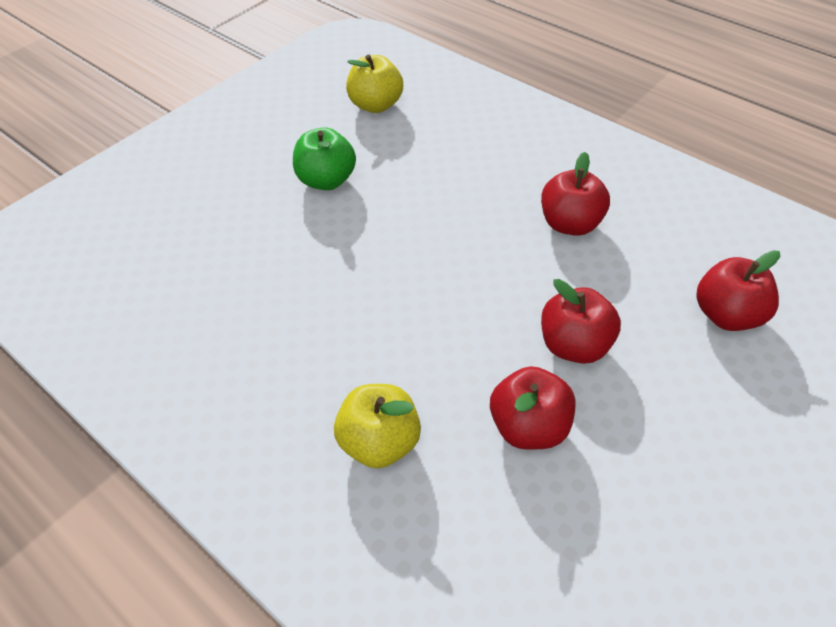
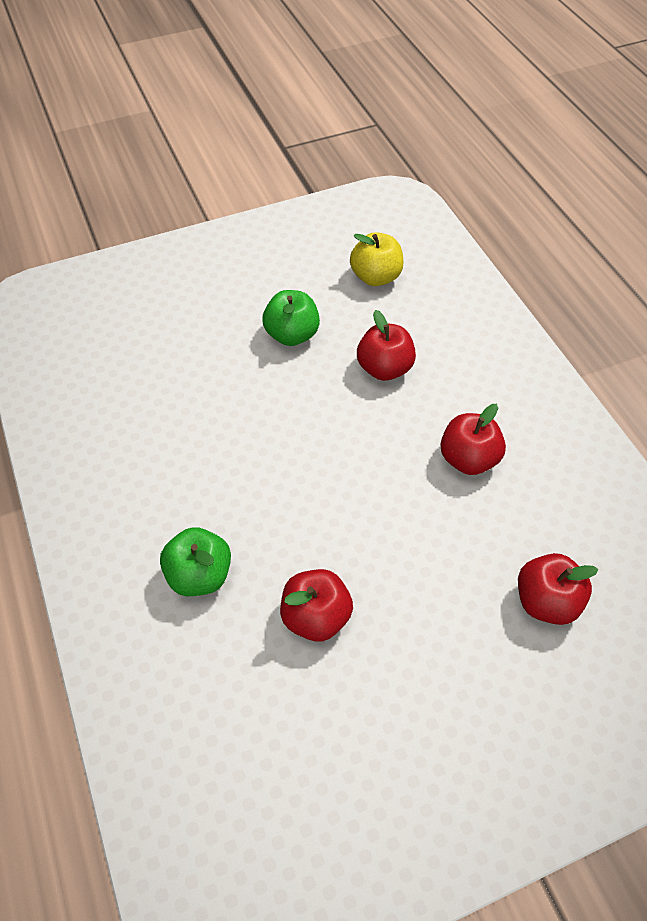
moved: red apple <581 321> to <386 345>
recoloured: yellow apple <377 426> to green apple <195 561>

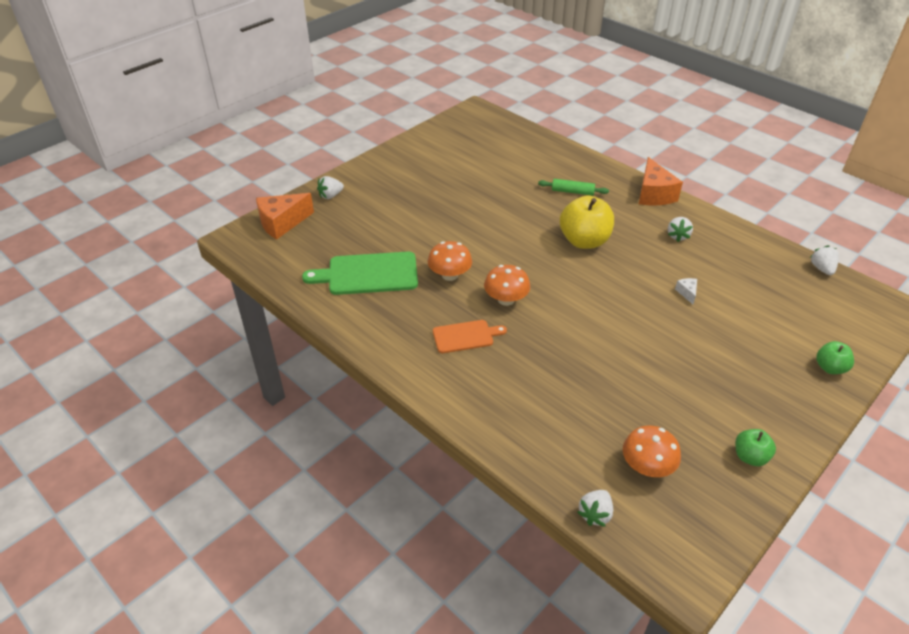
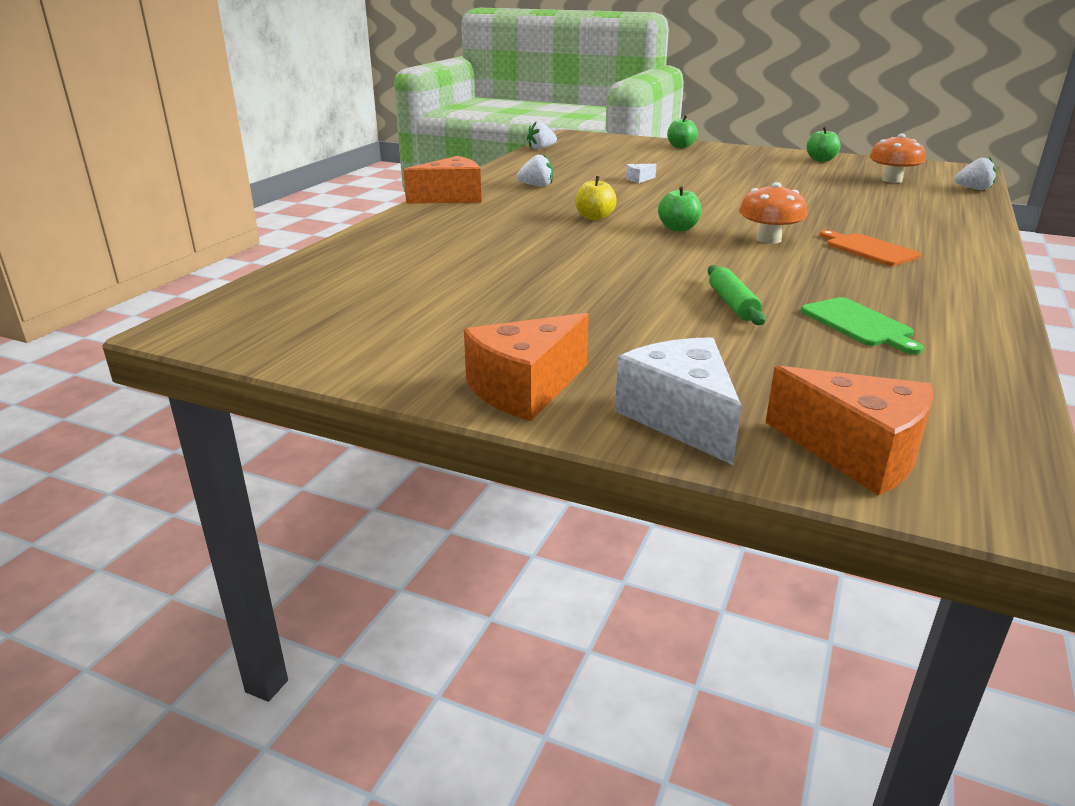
removed: orange mushroom <450 261>
added: orange cheese <526 367>; green apple <679 209>
moved: green rolling pin <573 187> to <736 295>
replaced: white strawberry <330 187> to white cheese <678 401>
resized: green cutting board <360 273> = <862 325> x0.59; yellow apple <587 222> = <596 198> x0.53

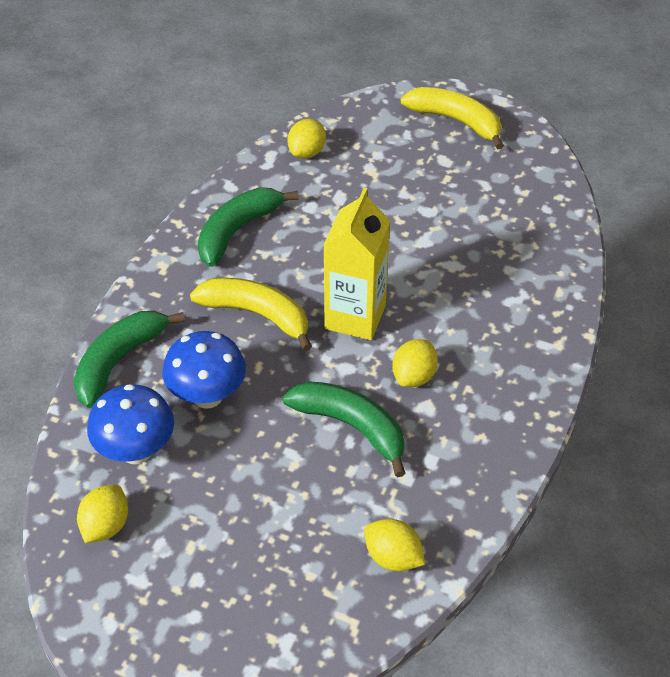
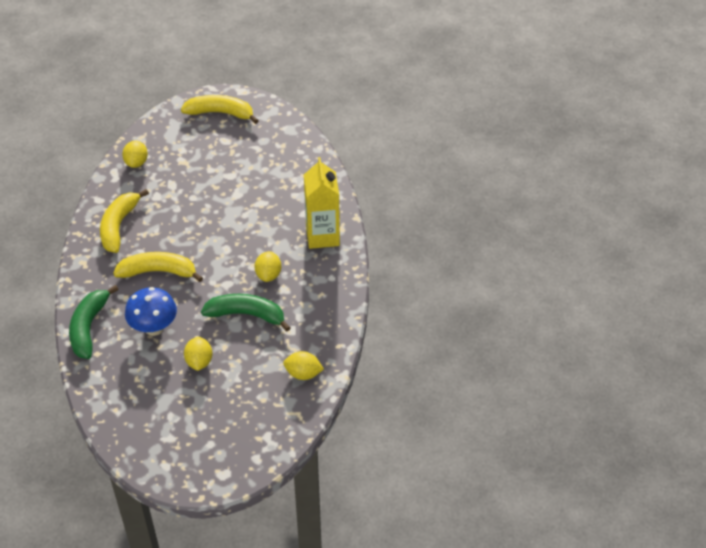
removed: blue mushroom <130 424>
moved: yellow lemon <102 514> to <198 354>; yellow carton <357 264> to <322 203>
recoloured: green banana <248 227> to yellow banana <124 221>

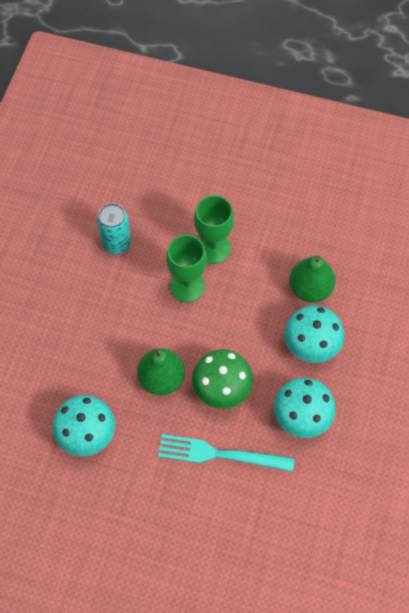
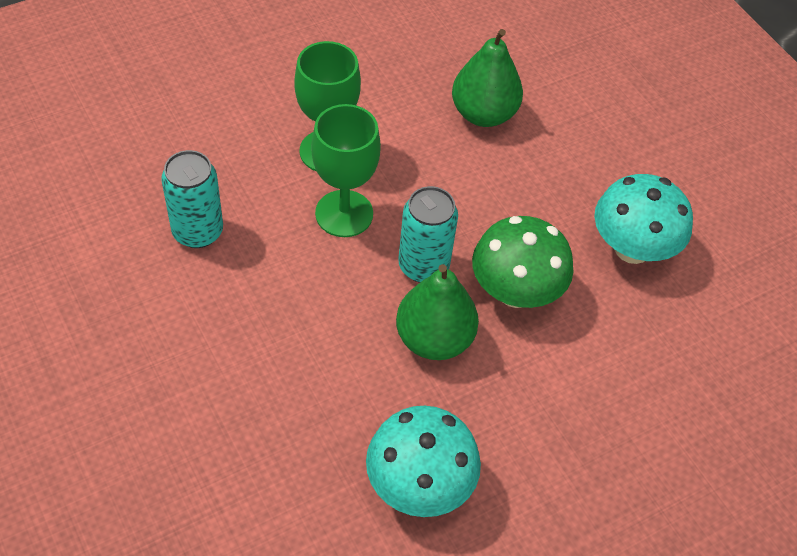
removed: turquoise fork <226 453>; turquoise mushroom <314 334>
added: turquoise can <428 234>

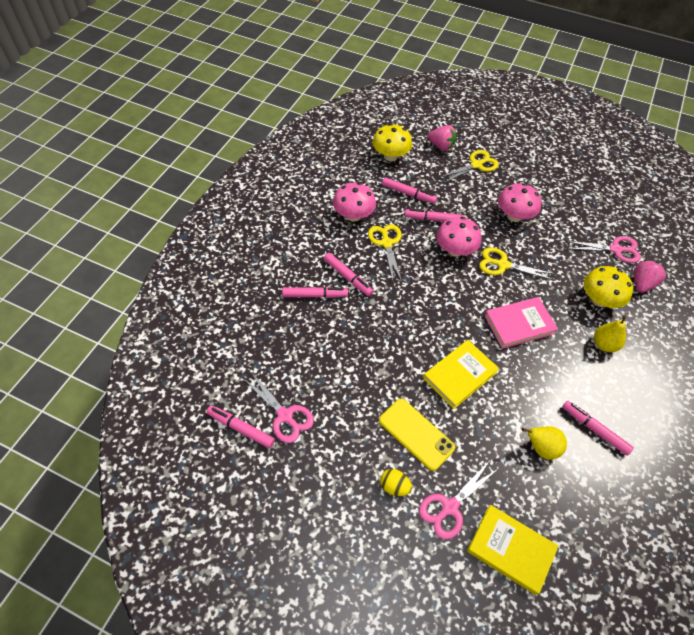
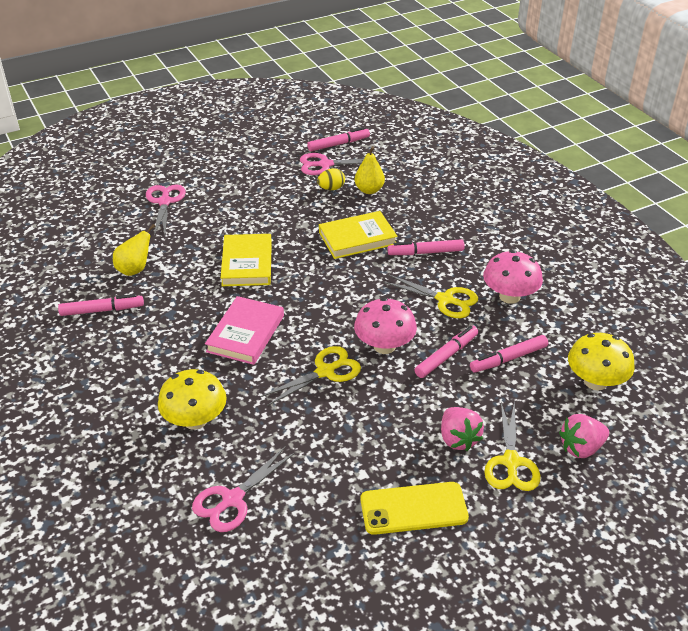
removed: pink marker <315 292>; pink mushroom <519 202>
moved: yellow phone <417 435> to <414 508>; yellow egg <396 482> to <331 179>; yellow book <513 550> to <358 235>; yellow pear <610 333> to <370 170>; pink strawberry <650 276> to <462 429>

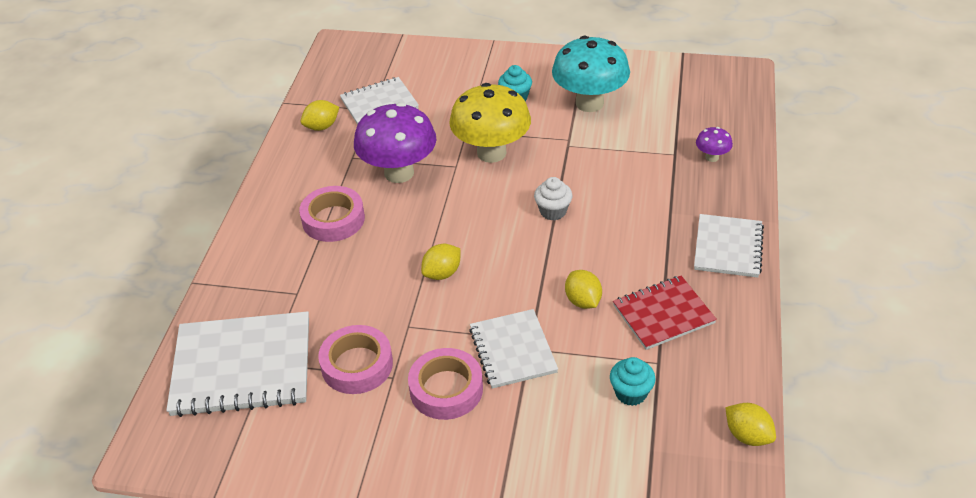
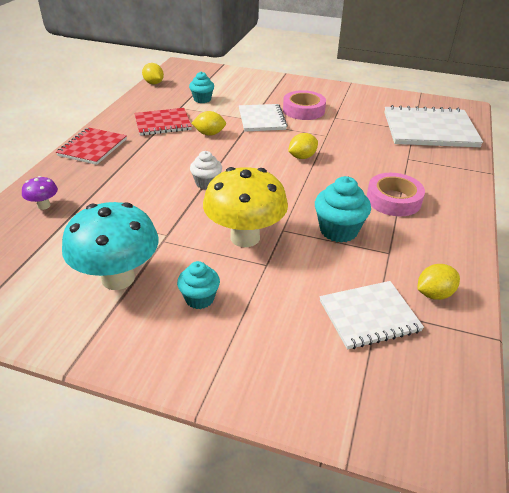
removed: pink tape <355 359>
replaced: purple mushroom <395 142> to turquoise cupcake <343 209>
recoloured: white notebook <729 246> to red notebook <91 146>
turned: yellow lemon <583 289> = <209 123> 75 degrees counterclockwise

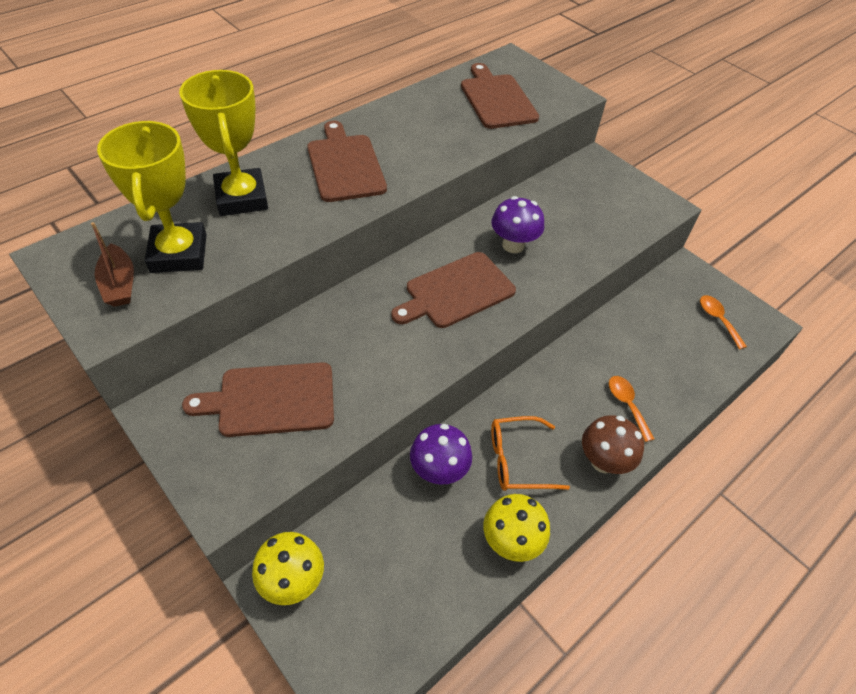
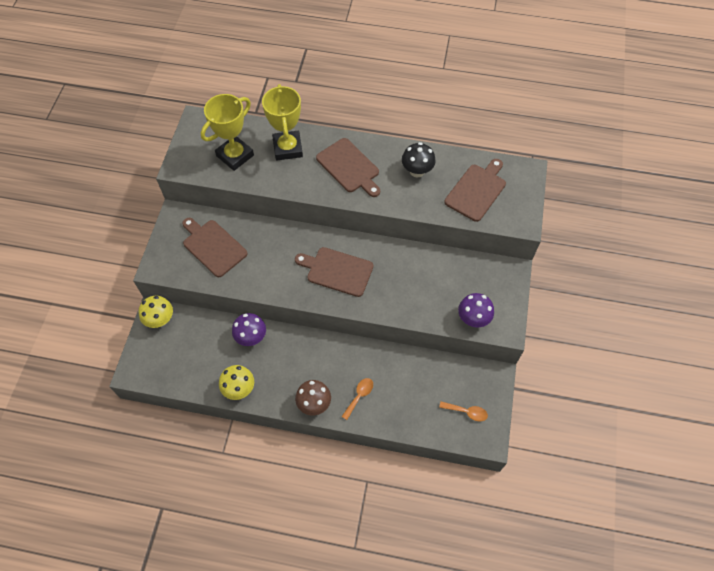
removed: brown boat <112 264>; orange glasses <530 453>
added: black mushroom <419 160>
moved: purple mushroom <517 224> to <476 310>
turned: yellow trophy <223 143> = <282 122> 45 degrees counterclockwise; brown cutting board <347 161> = <348 167> 105 degrees clockwise; orange spoon <723 322> = <463 411> 75 degrees clockwise

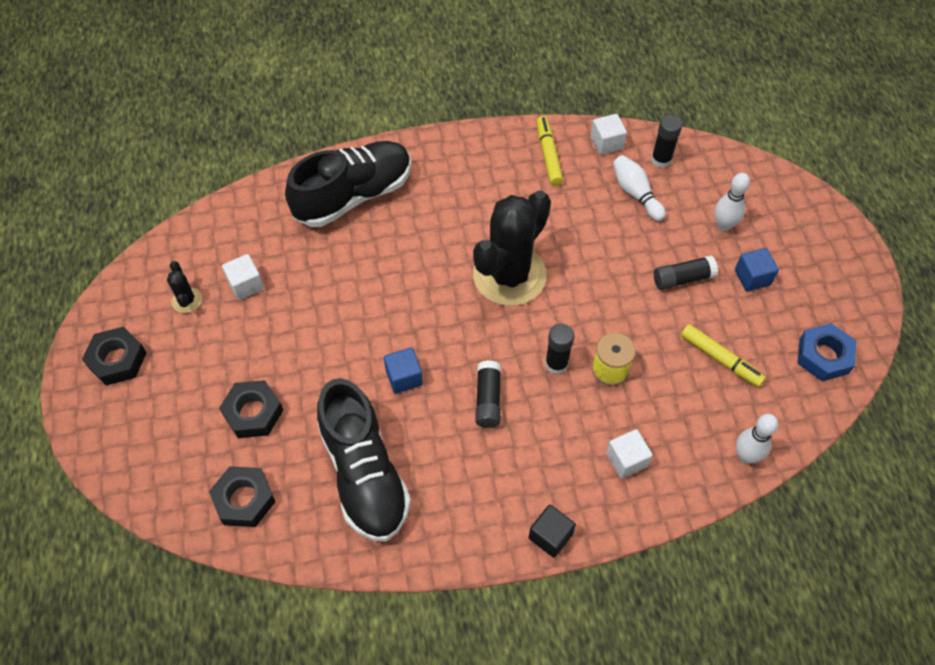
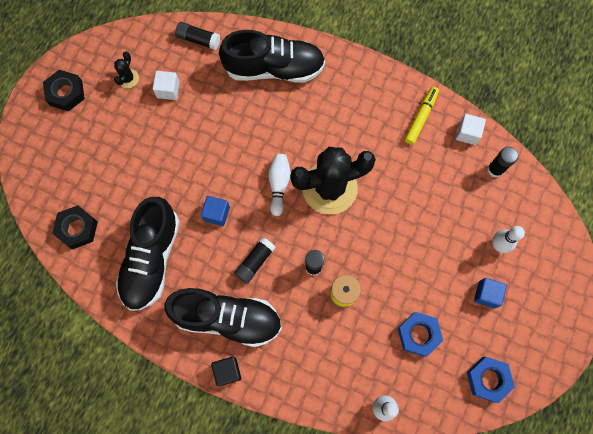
removed: black nut <251 409>; white cube <629 454>
added: black shoe <223 317>
moved: white bowling pin <639 188> to <279 185>; black glue stick <686 272> to <197 36>
replaced: yellow marker <723 355> to blue nut <420 334>

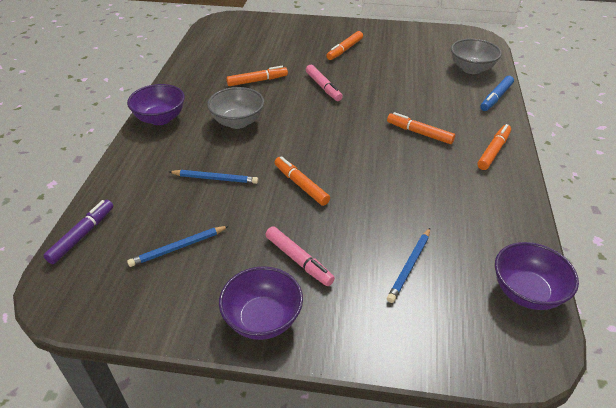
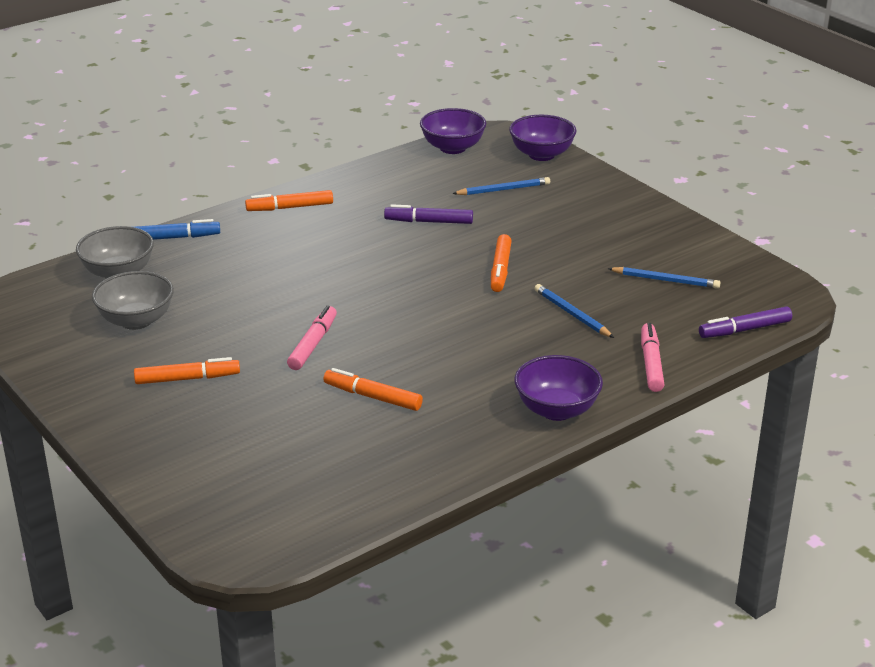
removed: orange marker <421 128>
added: purple marker <428 214>
moved: grey bowl <235 108> to <133 300>; purple bowl <261 303> to <542 138>; pink marker <300 256> to <652 357>

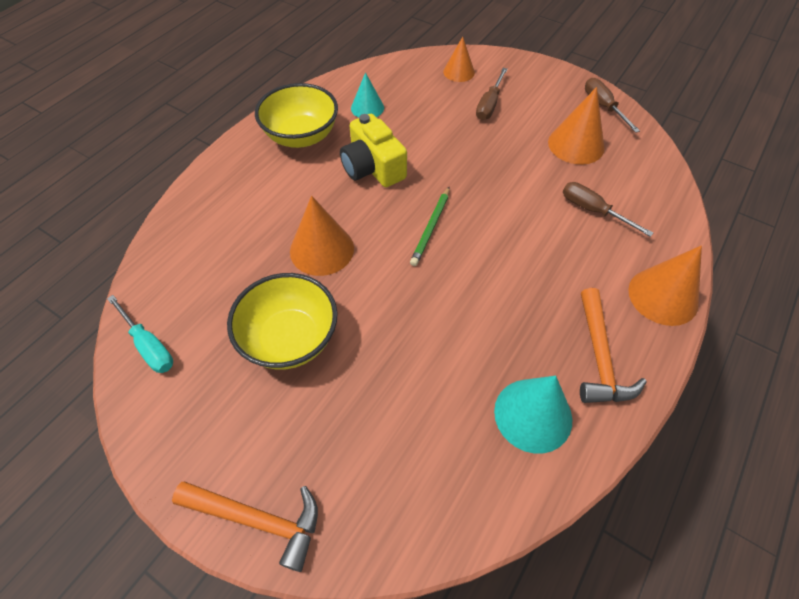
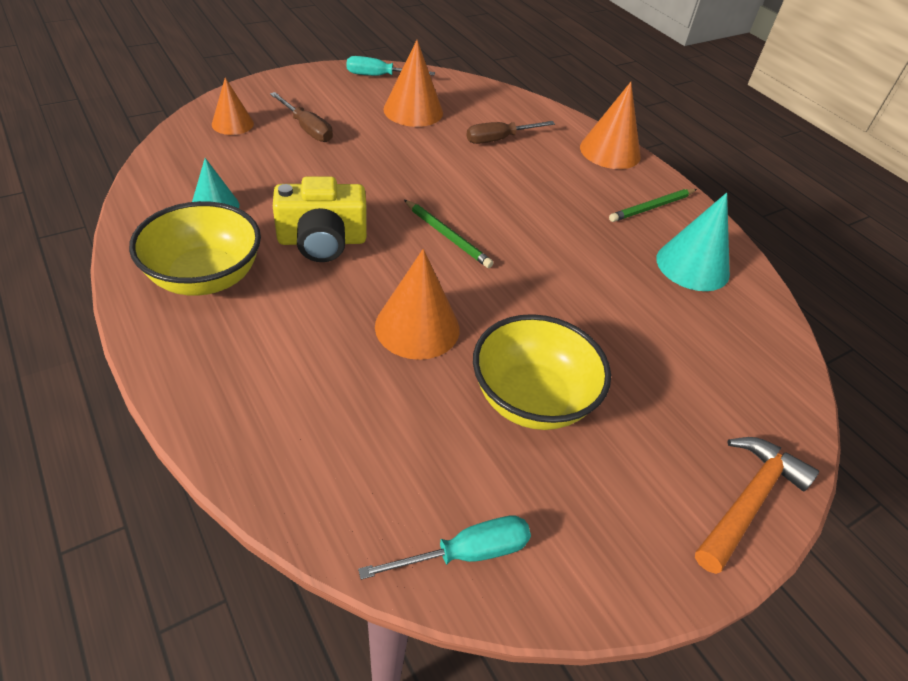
replaced: orange hammer <613 345> to green pencil <653 205>
recoloured: brown screwdriver <612 105> to turquoise screwdriver <391 66>

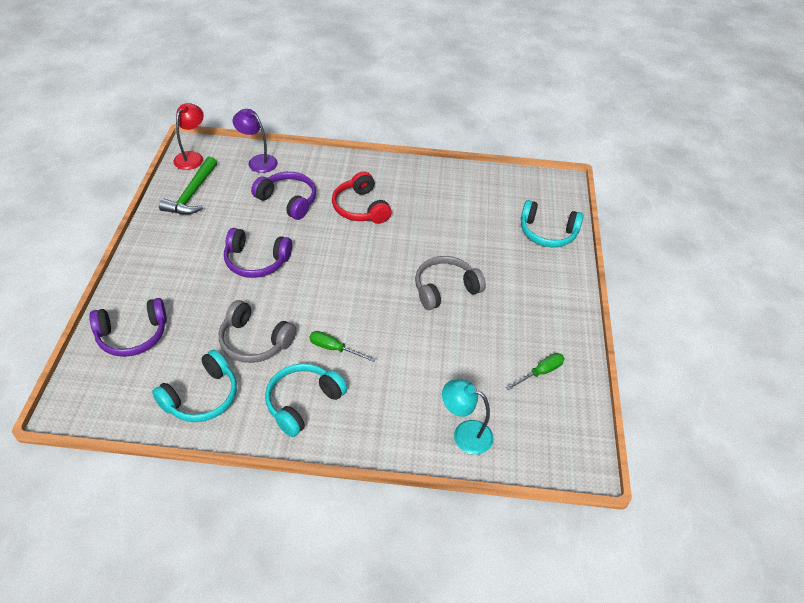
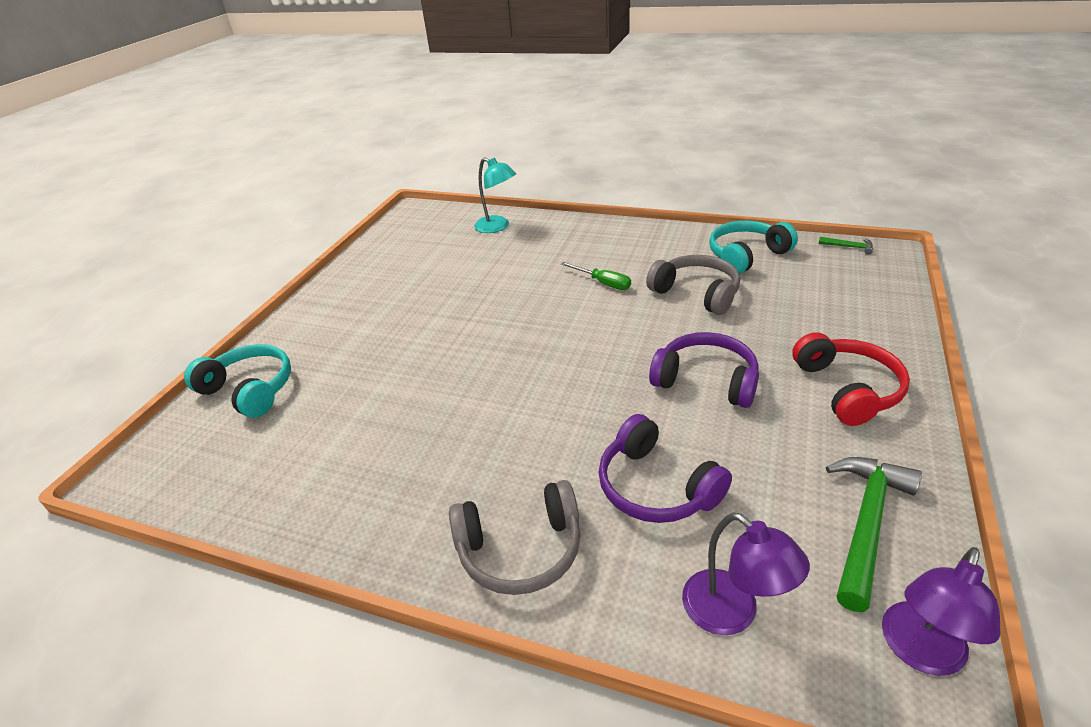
removed: purple headphones <128 327>; turquoise headphones <306 400>; green screwdriver <535 371>
added: green hammer <845 246>
moved: red headphones <362 197> to <851 379>; grey headphones <450 283> to <515 537>
recoloured: red lamp <188 136> to purple lamp <941 611>

